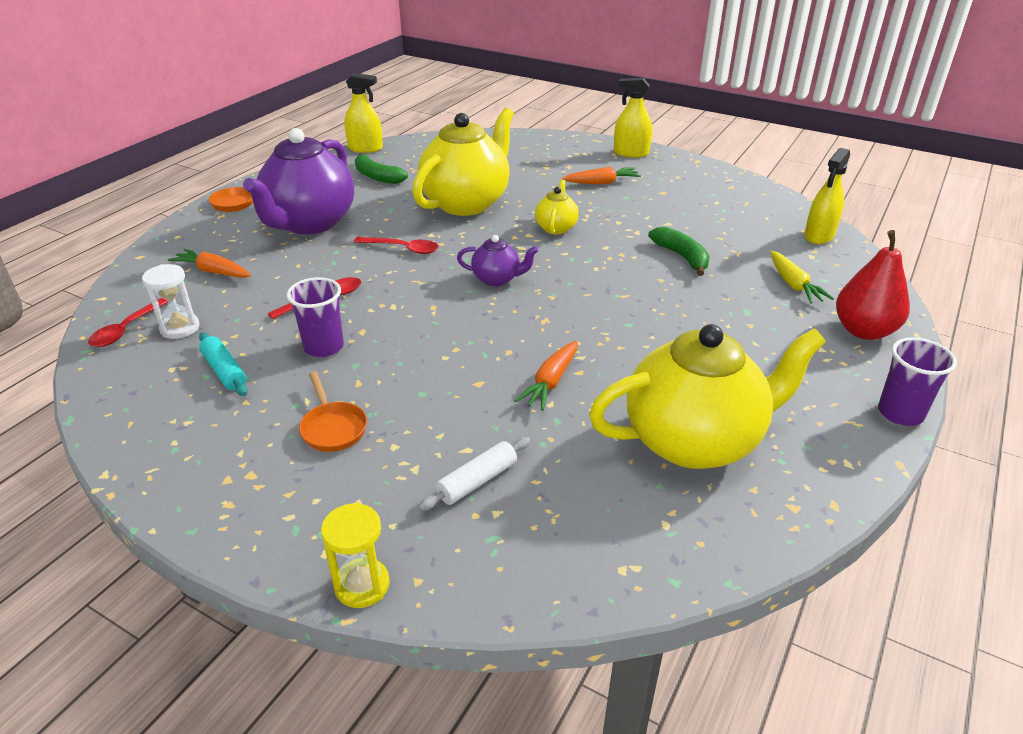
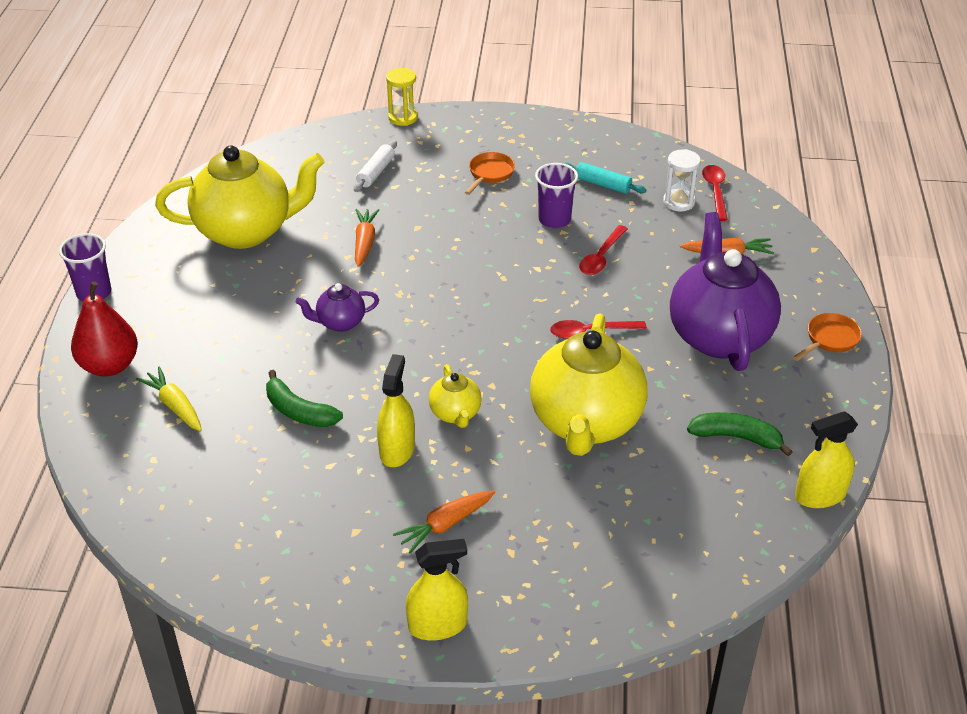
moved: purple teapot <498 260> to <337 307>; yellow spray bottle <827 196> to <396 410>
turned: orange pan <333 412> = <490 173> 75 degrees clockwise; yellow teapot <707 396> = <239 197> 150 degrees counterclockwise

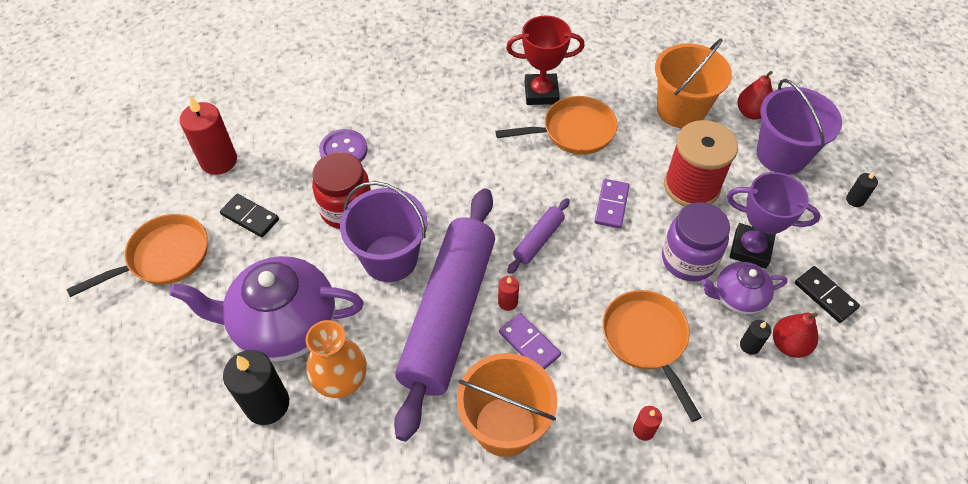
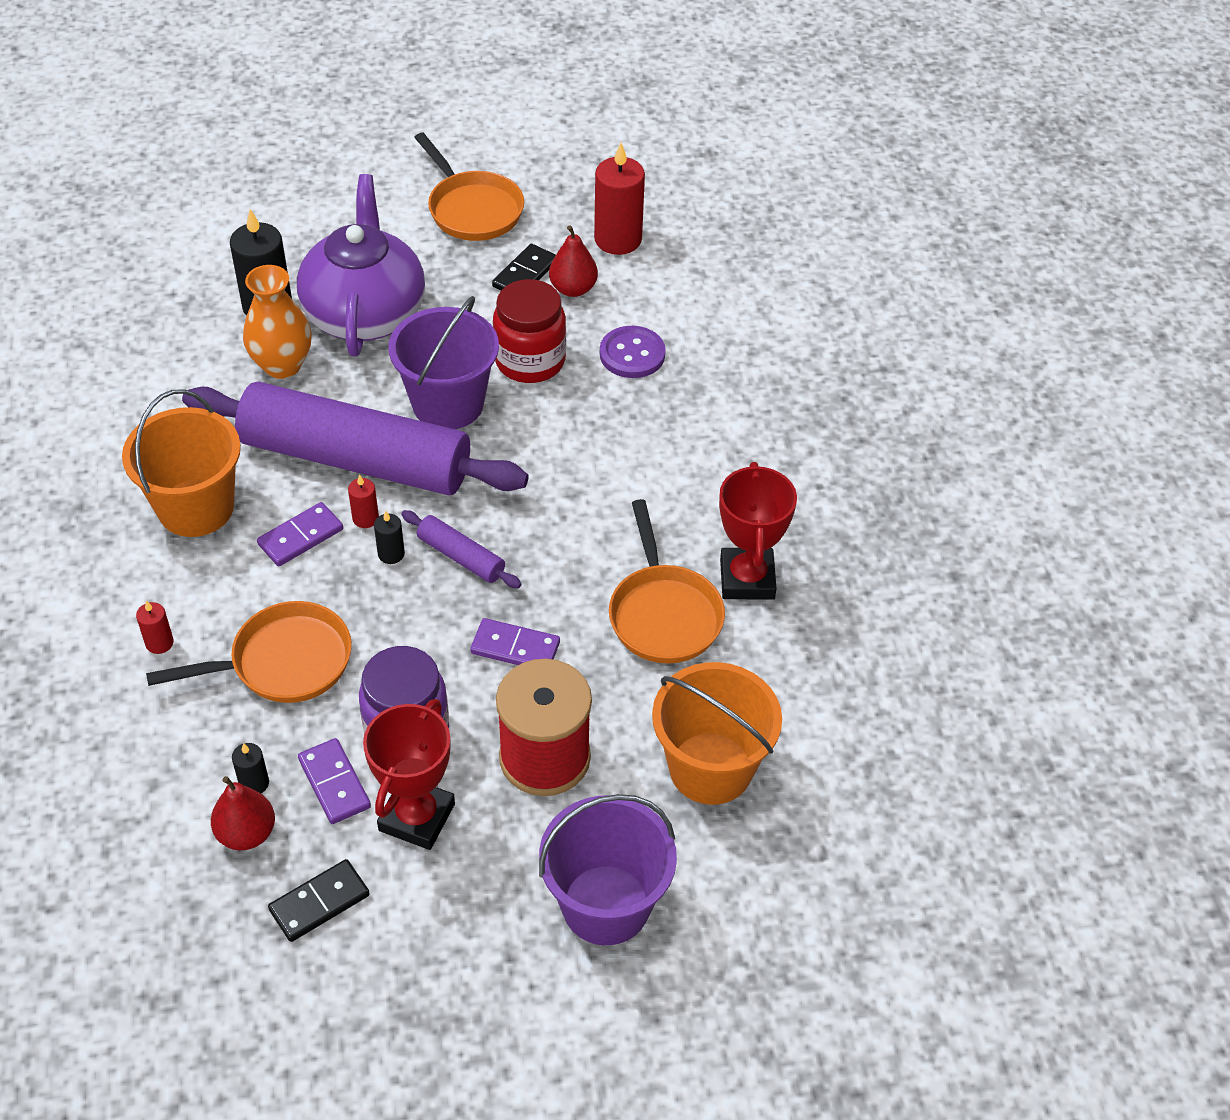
moved: red pear <755 95> to <573 261>; black candle <862 189> to <389 537>
replaced: purple teapot <744 288> to purple domino <334 781>
recoloured: purple trophy <773 220> to red trophy <409 774>

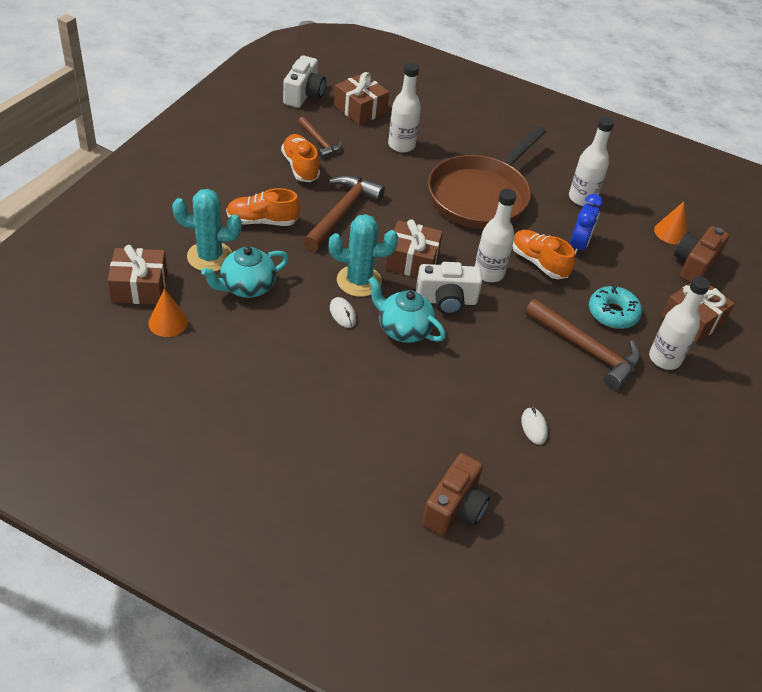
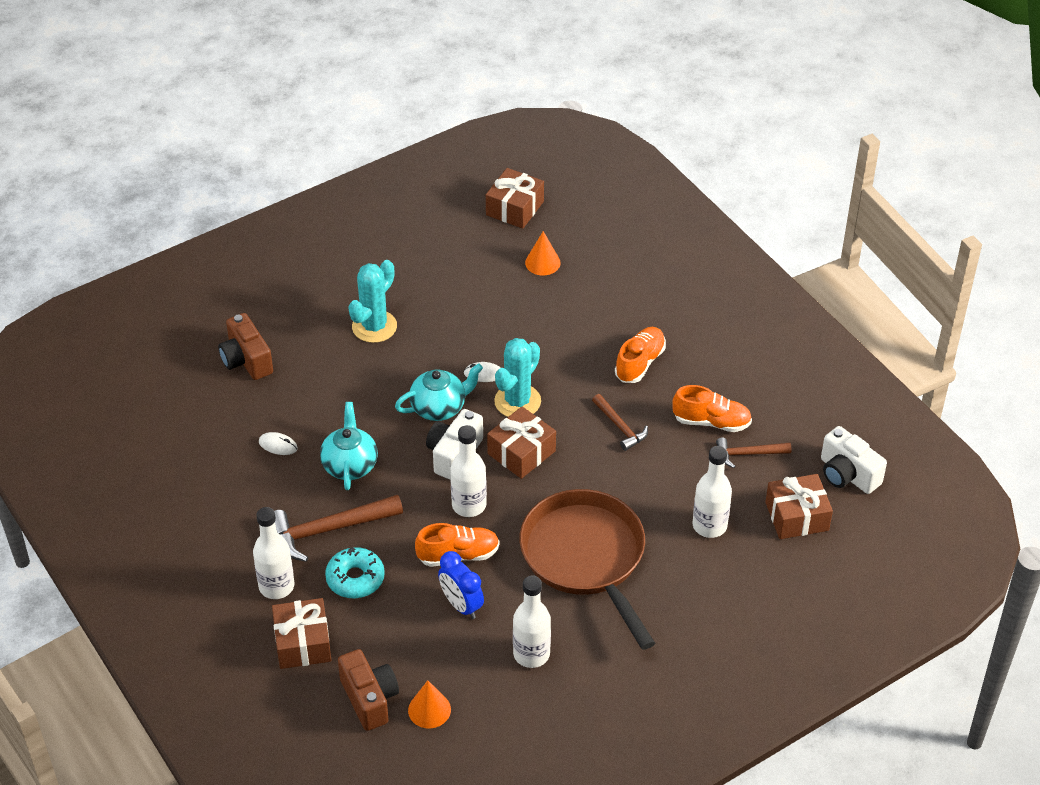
moved: brown gift <137 275> to <515 198>; turquoise cactus <207 230> to <372 301>; turquoise teapot <245 272> to <349 446>
resized: brown hammer <344 213> = <620 422> x0.57

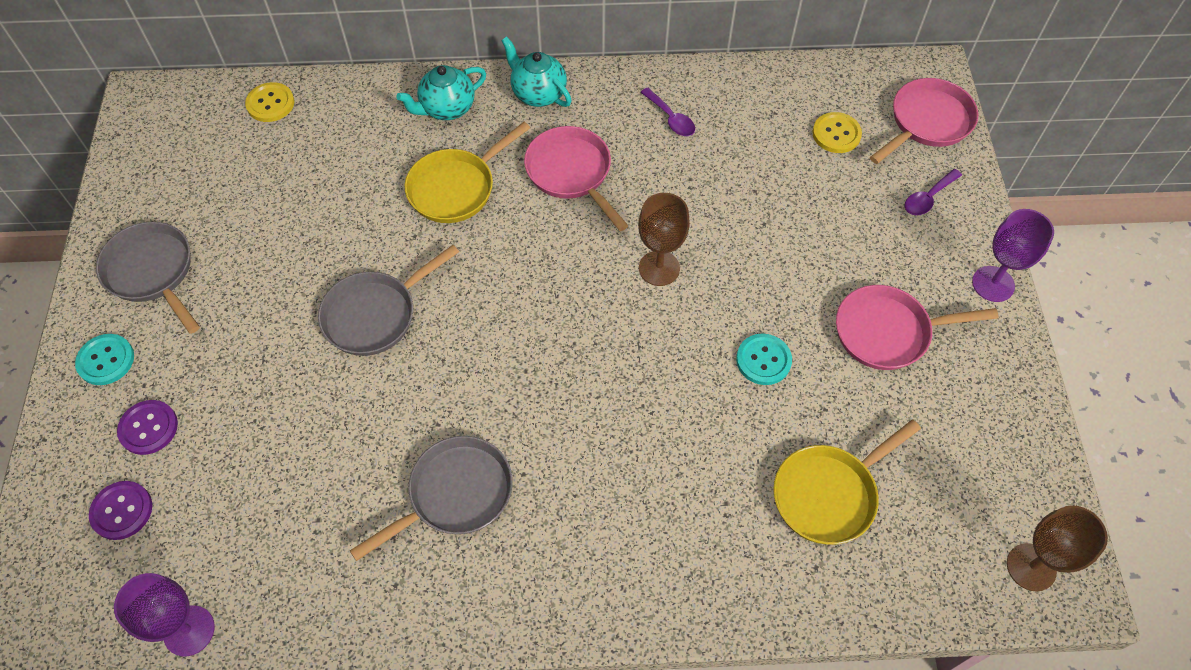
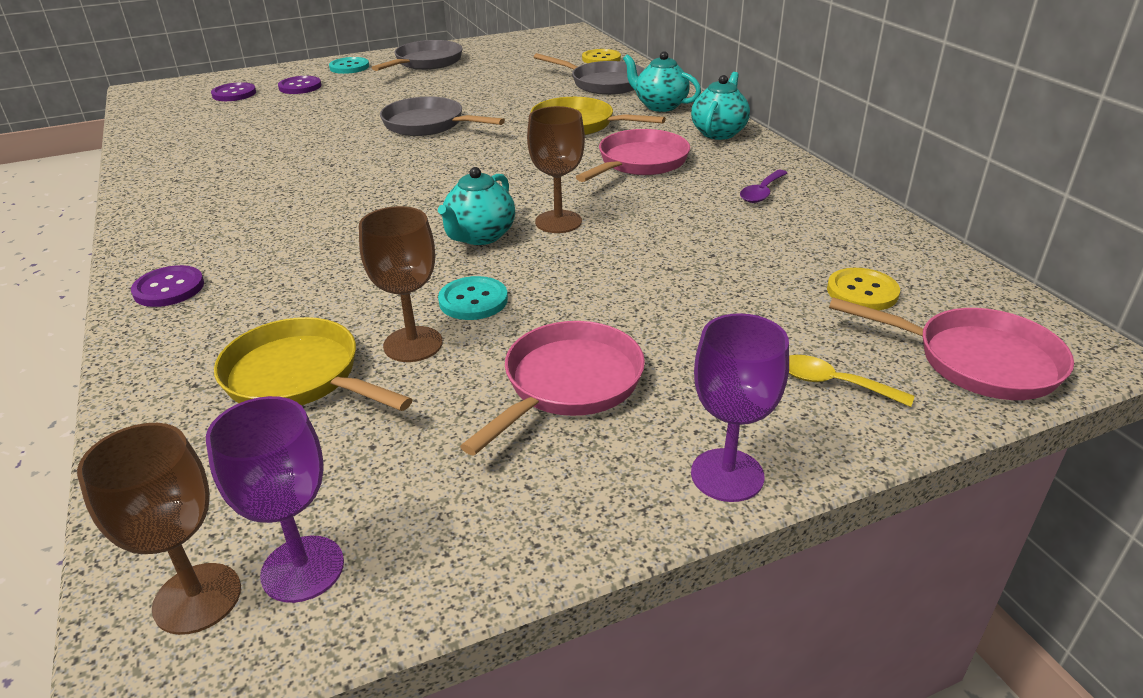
added: purple button <167 286>; brown goblet <401 284>; turquoise teapot <476 206>
moved: purple goblet <164 614> to <275 499>; grey pan <431 498> to <589 74>
recoloured: purple spoon <933 192> to yellow spoon <851 381>
turned: pink pan <917 327> = <552 388> 60 degrees clockwise

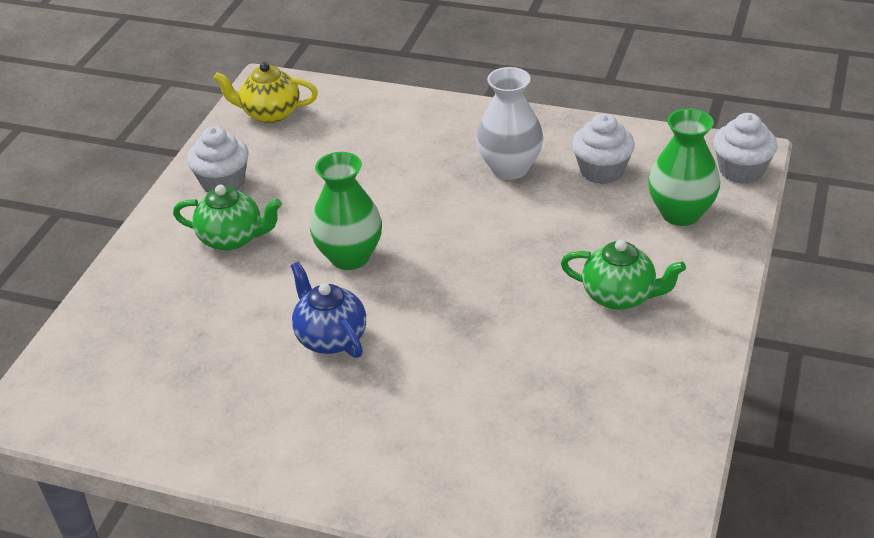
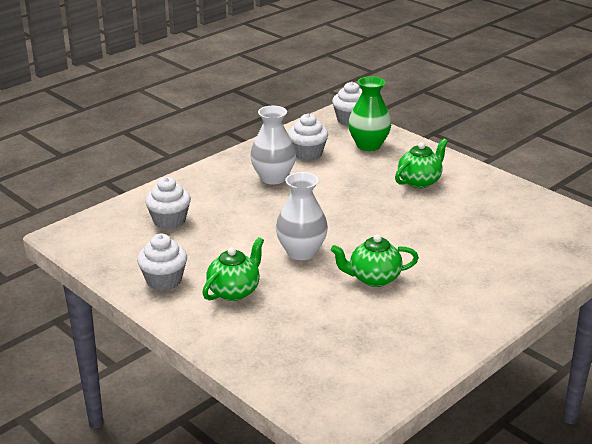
removed: yellow teapot <265 92>
added: white cupcake <168 203>
recoloured: blue teapot <328 310> to green teapot <375 260>; green vase <346 211> to white vase <302 216>

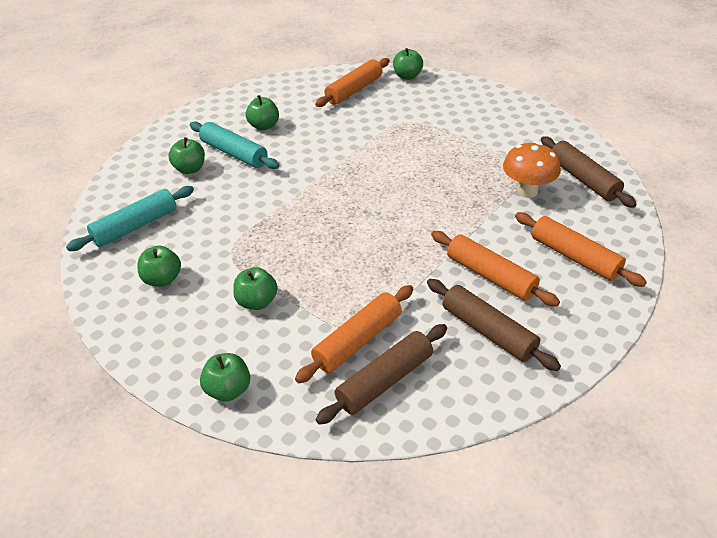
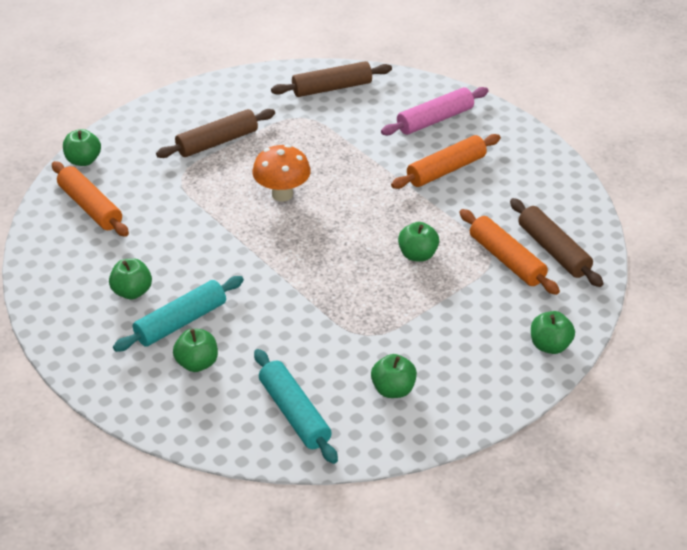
moved: green apple <255 288> to <418 242>; brown rolling pin <494 325> to <215 133>; orange mushroom <532 170> to <281 173>
recoloured: orange rolling pin <581 249> to pink rolling pin <435 111>

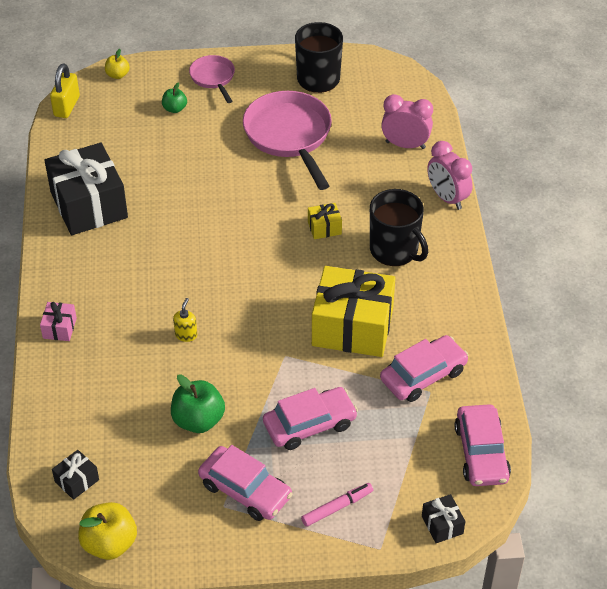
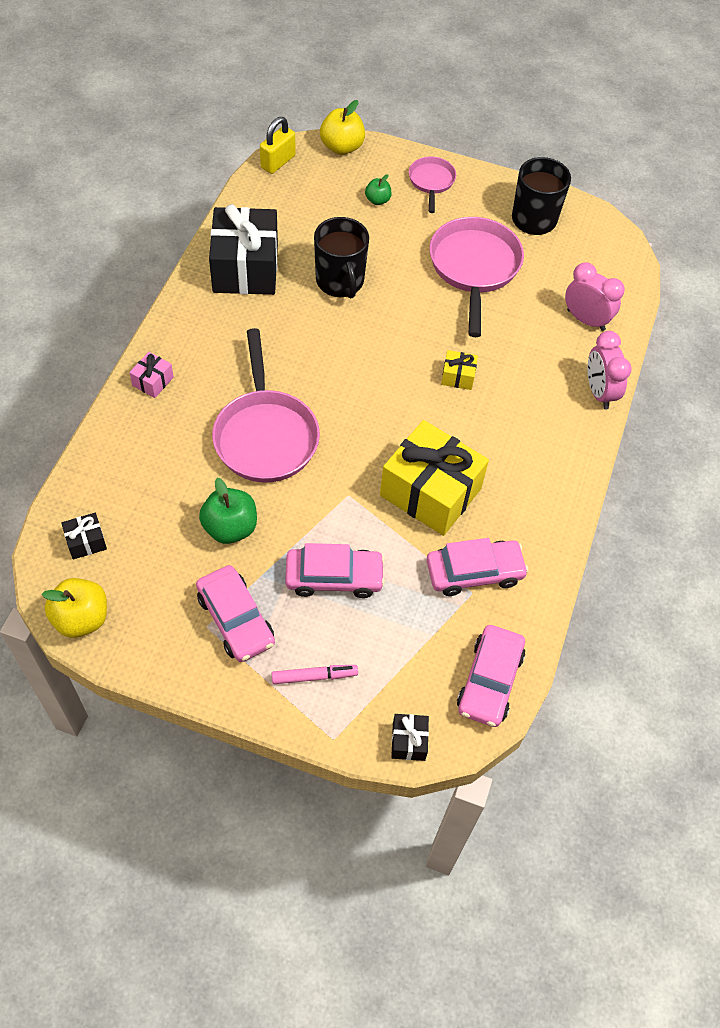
moved: black mug <399 227> to <341 258>
replaced: yellow soap dispenser <185 320> to pink pan <266 405>
resized: yellow apple <117 64> = <342 127> x1.75

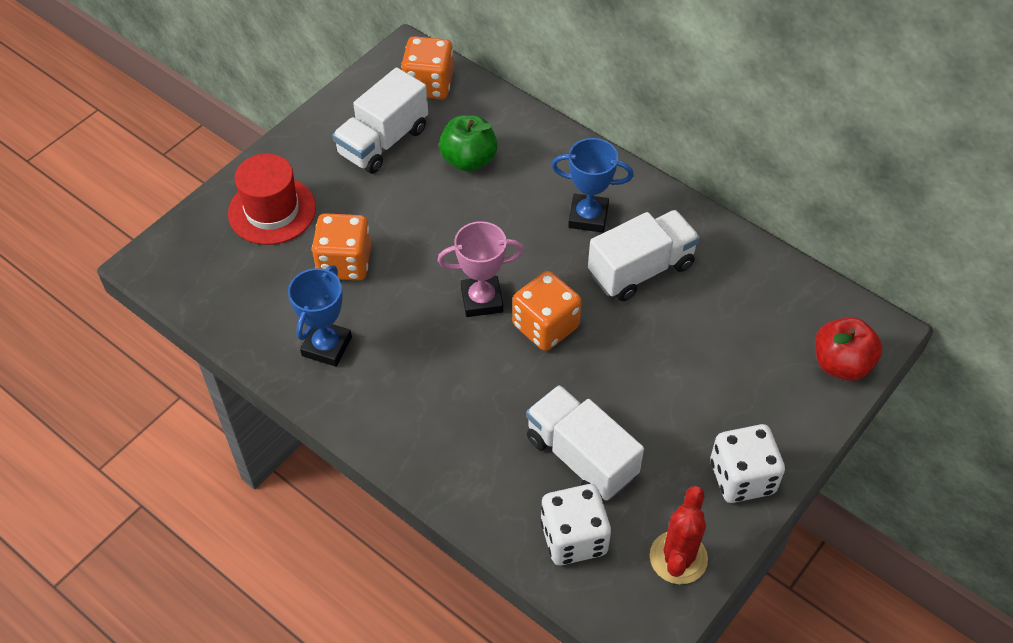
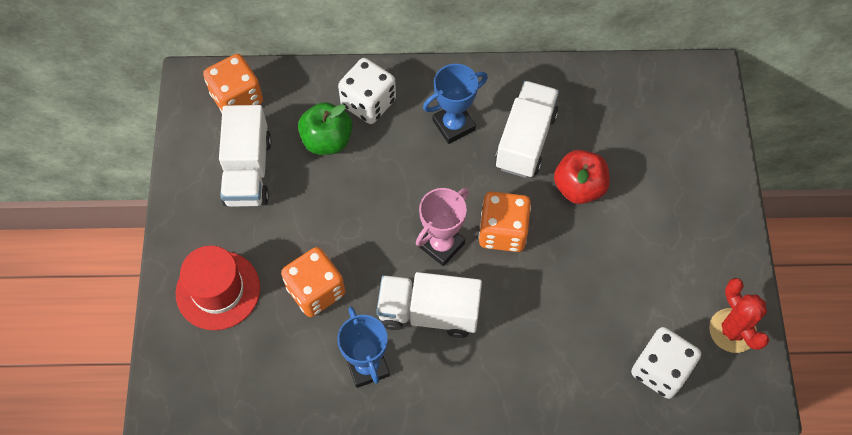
moved: white truck <585 443> to <429 305>; white dice <747 463> to <367 91>; red apple <849 349> to <582 177>

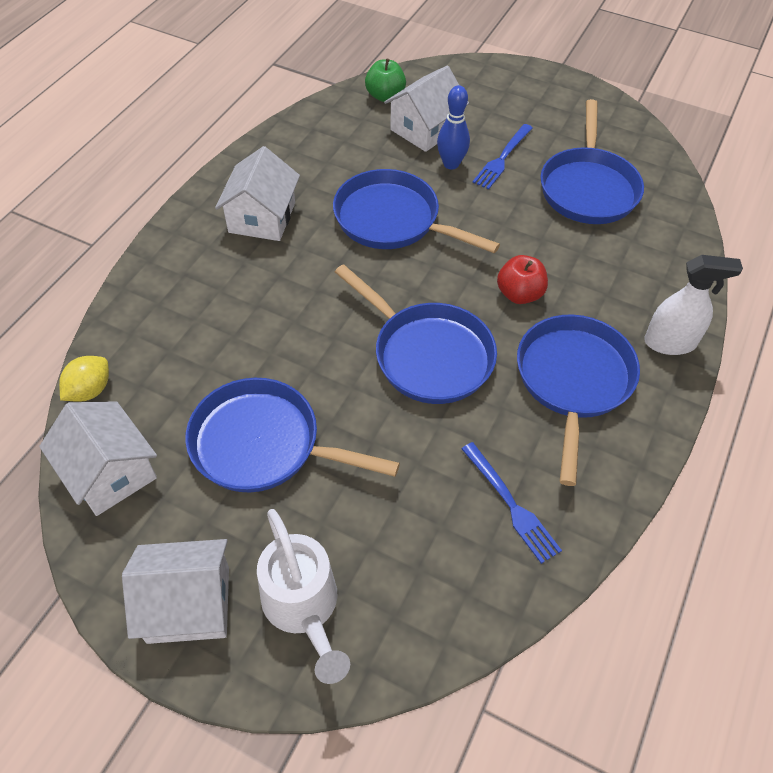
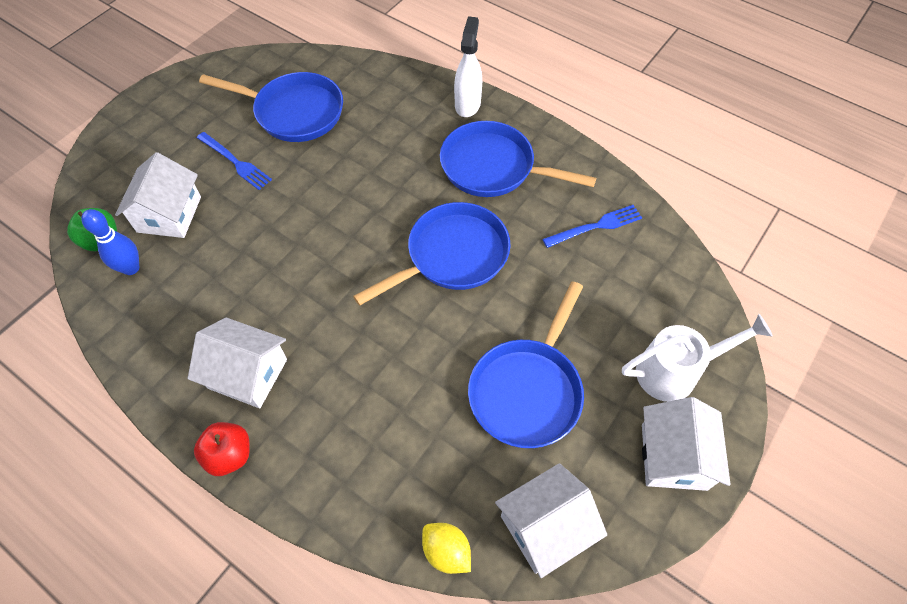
removed: blue pan <416 211>
moved: blue bowling pin <453 127> to <110 242>; red apple <522 279> to <222 449>
turned: white house <426 109> = <158 195> 45 degrees clockwise

